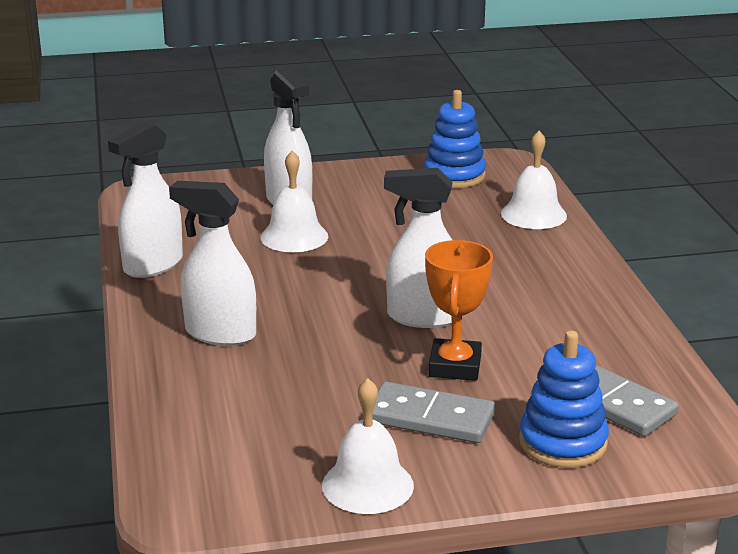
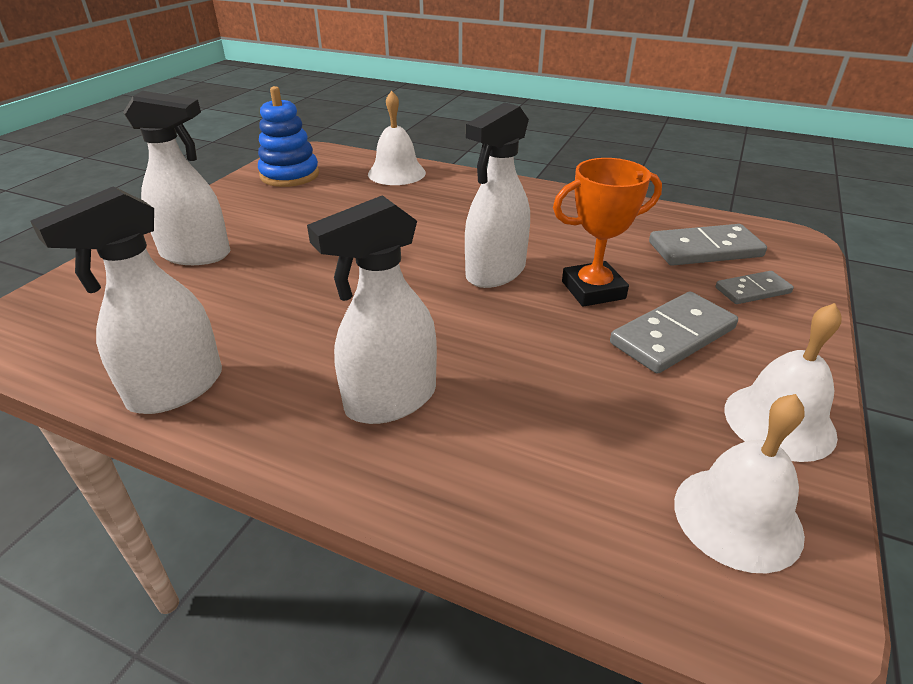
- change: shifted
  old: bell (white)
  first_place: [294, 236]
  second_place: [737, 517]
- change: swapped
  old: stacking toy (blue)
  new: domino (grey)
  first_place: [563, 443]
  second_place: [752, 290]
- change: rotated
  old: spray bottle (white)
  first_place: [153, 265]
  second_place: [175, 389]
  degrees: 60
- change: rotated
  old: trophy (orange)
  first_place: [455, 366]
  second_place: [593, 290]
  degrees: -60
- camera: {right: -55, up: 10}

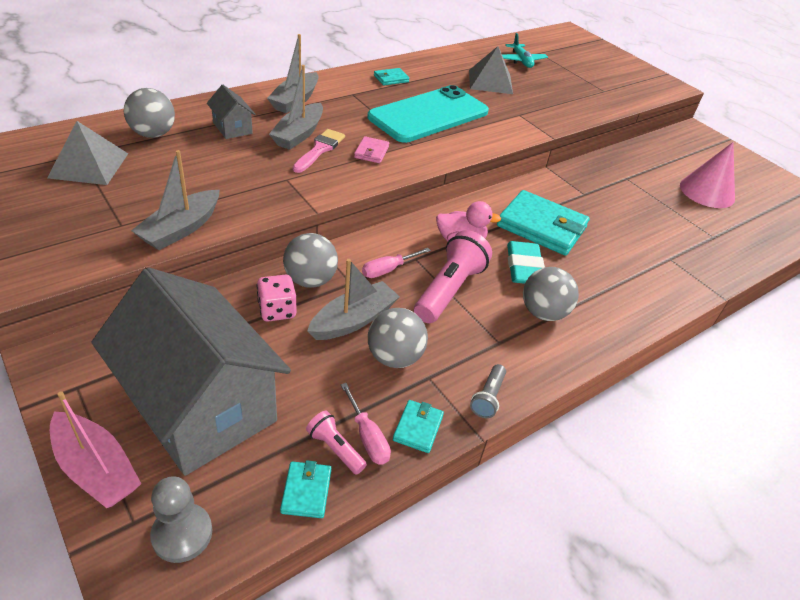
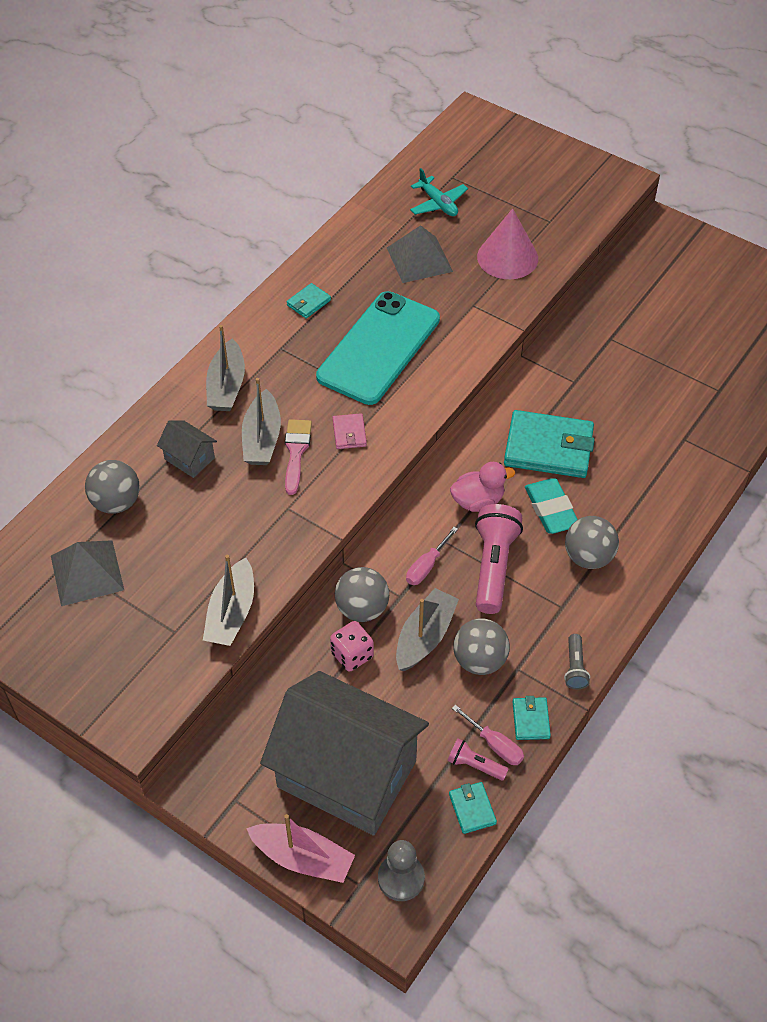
- change: shifted
  old: cone (pink)
  first_place: [707, 191]
  second_place: [507, 257]
- camera: {right: -15, up: 10}

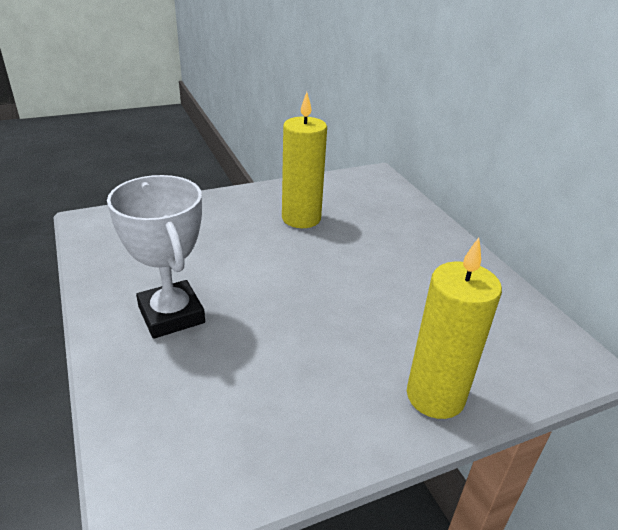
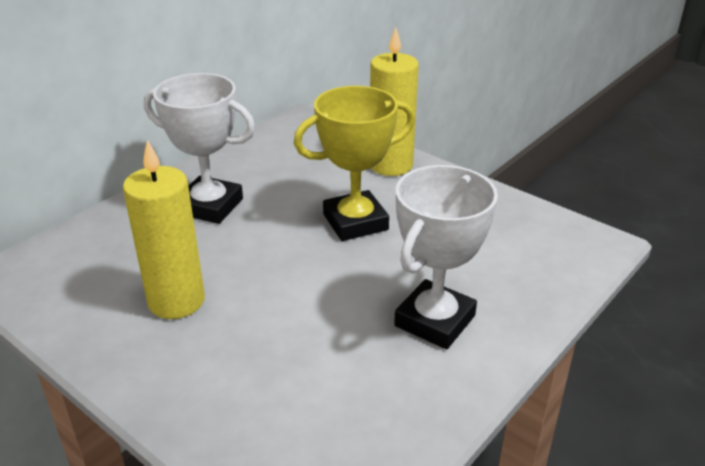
- change: new
  new: trophy (white)
  second_place: [210, 206]
- change: new
  new: trophy (yellow)
  second_place: [355, 222]
- camera: {right: -115, up: 0}

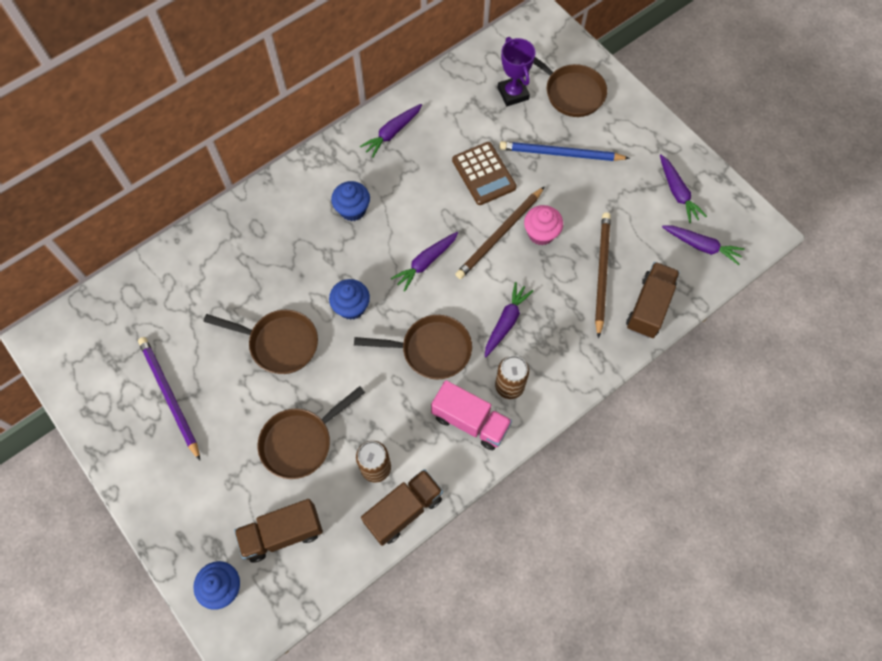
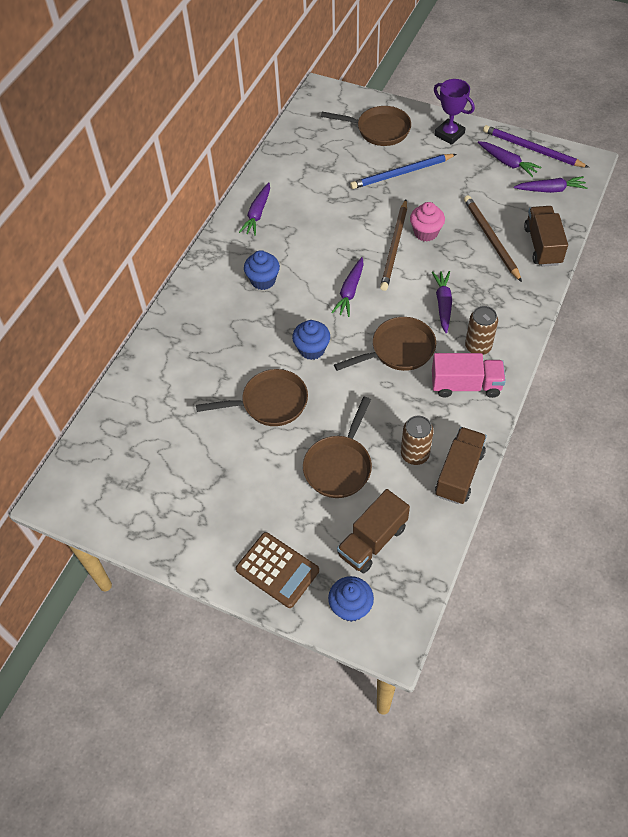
- change: shifted
  old: pencil (purple)
  first_place: [169, 396]
  second_place: [532, 149]
- change: shifted
  old: calculator (brown)
  first_place: [484, 174]
  second_place: [277, 570]
- change: shifted
  old: trophy (purple)
  first_place: [513, 93]
  second_place: [449, 134]
- camera: {right: -25, up: -10}

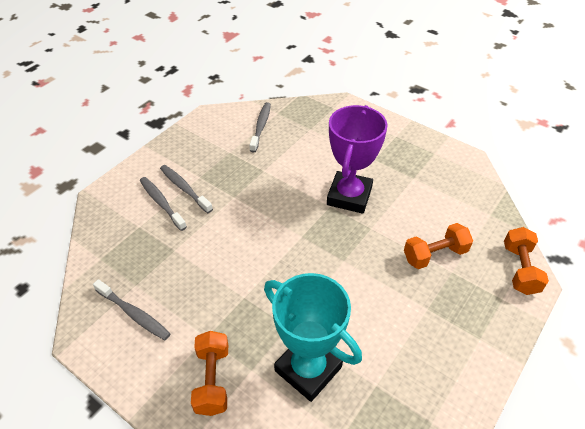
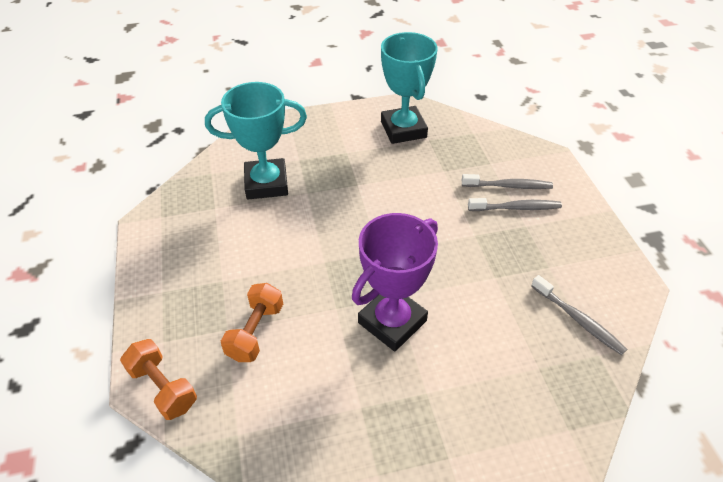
- change: gone
  old: dumbbell (orange)
  first_place: [212, 380]
- change: swapped
  old: toothbrush (grey)
  new: trophy (turquoise)
  first_place: [133, 313]
  second_place: [403, 129]
- change: rotated
  old: trophy (purple)
  first_place: [349, 196]
  second_place: [392, 322]
  degrees: 75
- camera: {right: 130, up: 0}

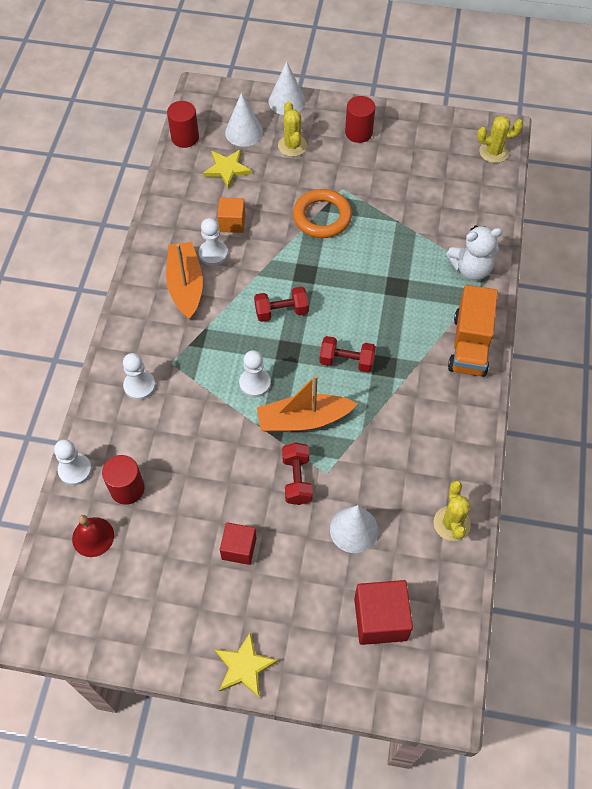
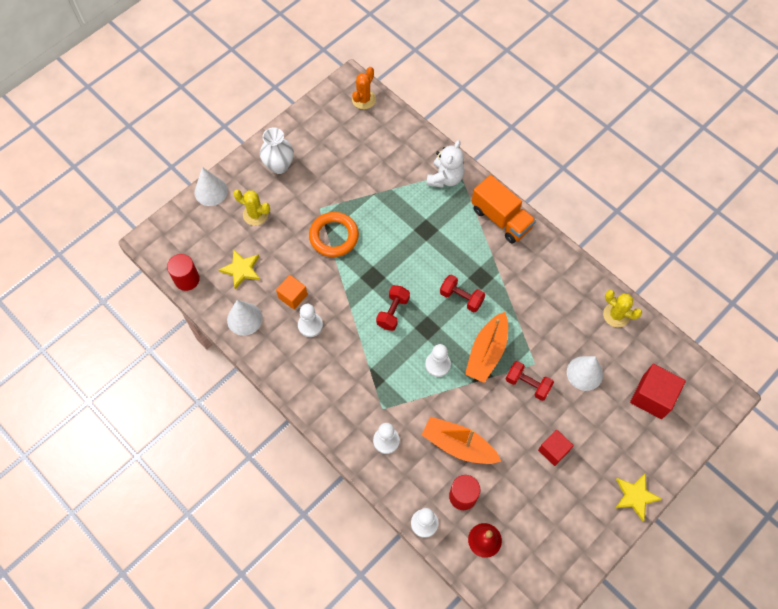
- change: shifted
  old: boat (orange)
  first_place: [185, 286]
  second_place: [458, 445]
- change: shifted
  old: cone (white)
  first_place: [244, 132]
  second_place: [244, 319]
- change: swapped
  old: cylinder (red)
  new: vase (white)
  first_place: [358, 132]
  second_place: [279, 166]
- change: repainted
  old: cactus (yellow)
  new: cactus (orange)
  first_place: [493, 152]
  second_place: [363, 99]
- change: rotated
  old: dumbbell (red)
  first_place: [346, 361]
  second_place: [461, 298]
  degrees: 75
- camera: {right: -55, up: 5}

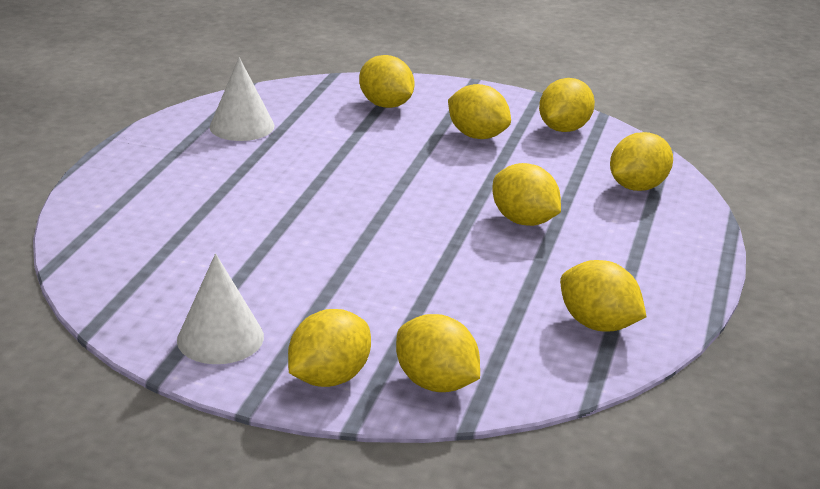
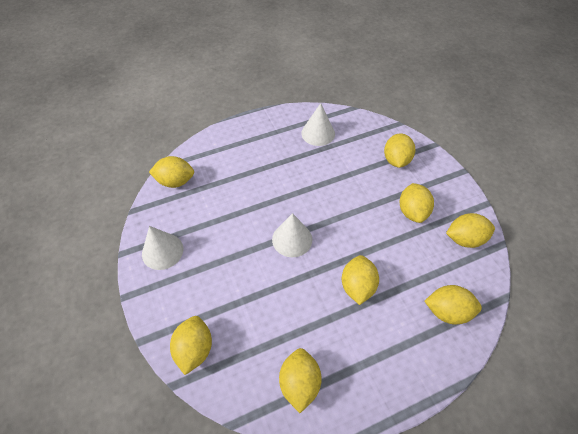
- change: new
  new: cone (white)
  second_place: [292, 239]
- change: shifted
  old: lemon (yellow)
  first_place: [329, 377]
  second_place: [175, 181]
- camera: {right: 50, up: 25}

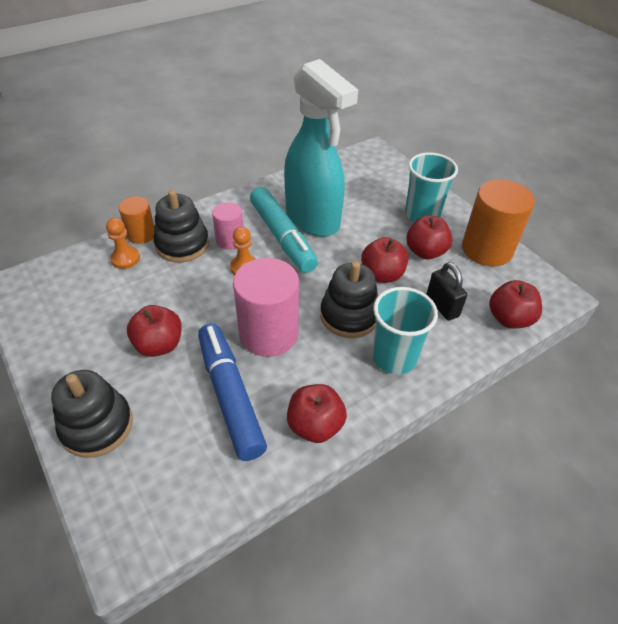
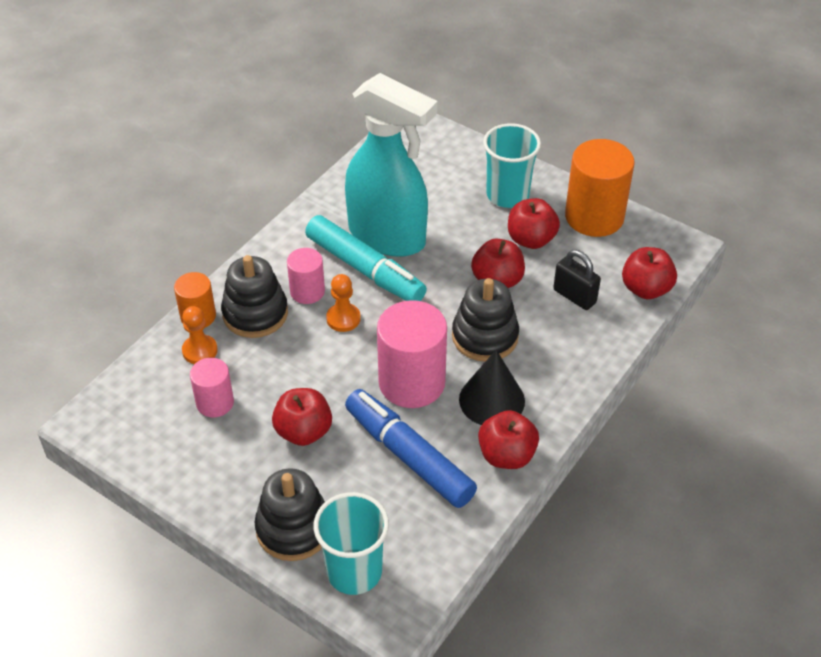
- change: new
  new: cylinder (pink)
  second_place: [215, 402]
- change: new
  new: cone (black)
  second_place: [492, 400]
- change: shifted
  old: cup (turquoise)
  first_place: [394, 357]
  second_place: [354, 571]
- camera: {right: -20, up: 0}

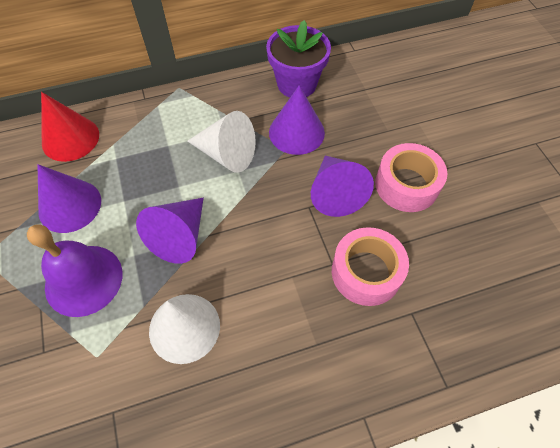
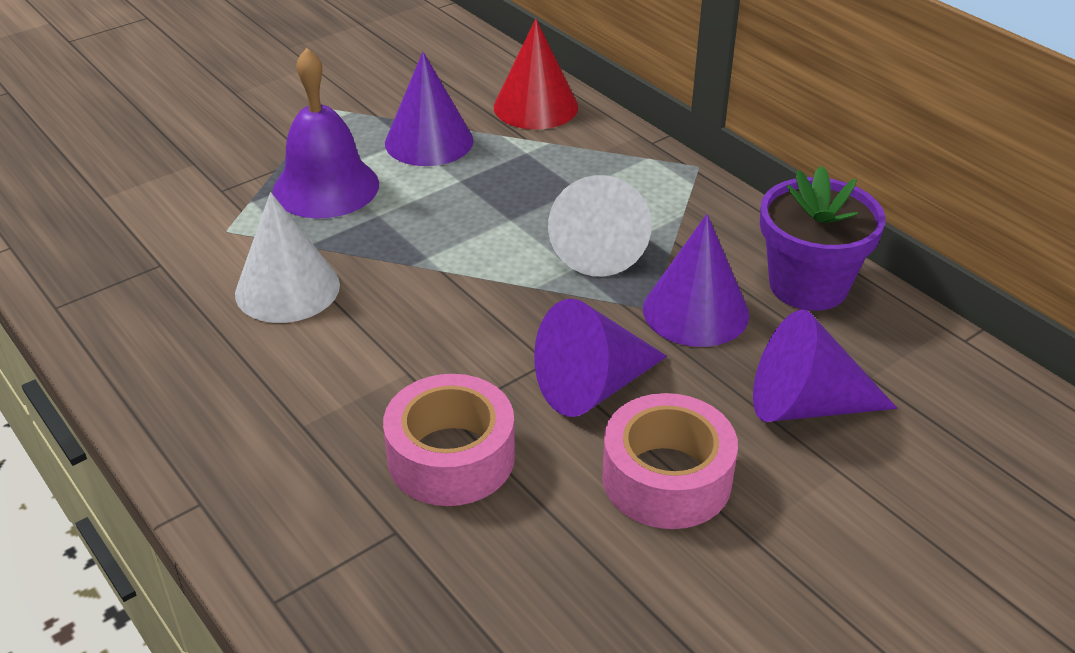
- change: shifted
  old: cone (purple)
  first_place: [179, 236]
  second_place: [805, 405]
- camera: {right: 70, up: -20}

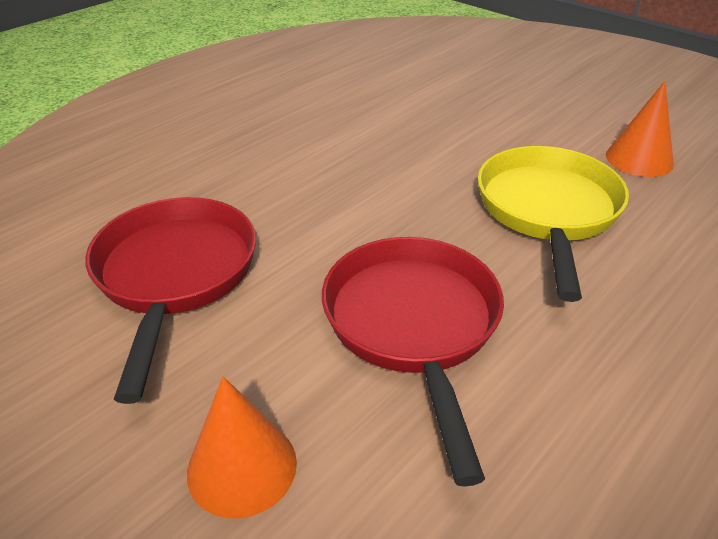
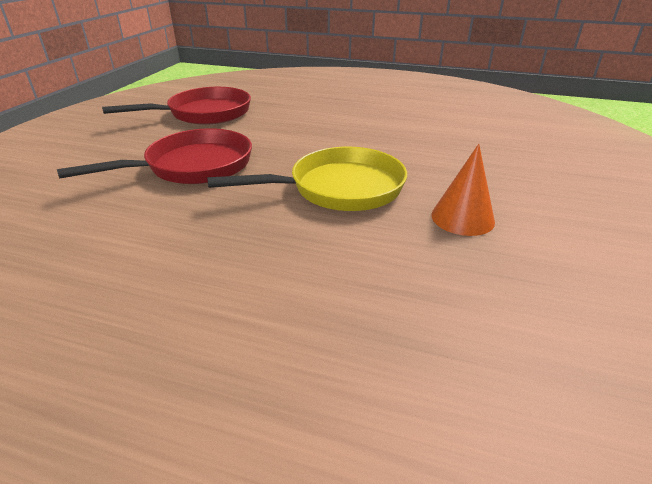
- change: gone
  old: cone (orange)
  first_place: [242, 467]
- camera: {right: 65, up: -5}

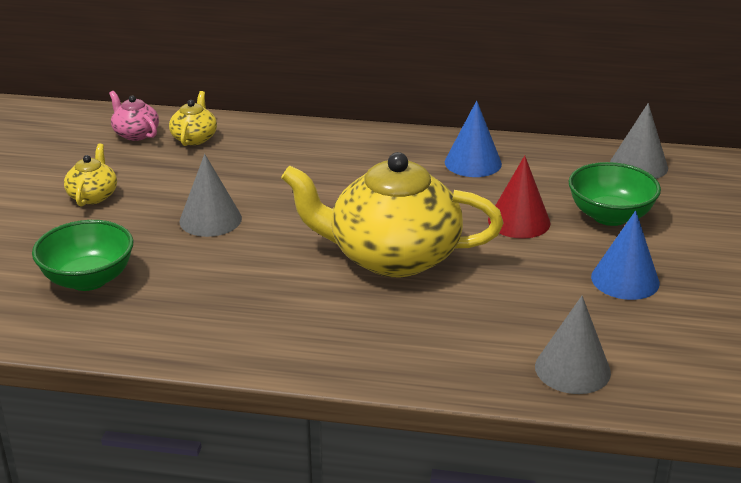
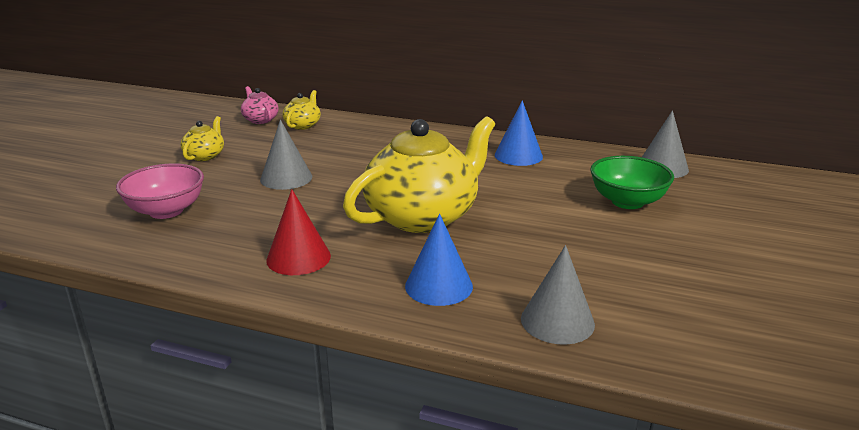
- change: shifted
  old: cone (red)
  first_place: [519, 221]
  second_place: [298, 258]
- change: shifted
  old: cone (blue)
  first_place: [625, 280]
  second_place: [438, 286]
- change: repainted
  old: bowl (green)
  new: bowl (pink)
  first_place: [88, 279]
  second_place: [166, 211]
- change: rotated
  old: teapot (yellow)
  first_place: [391, 257]
  second_place: [423, 216]
  degrees: 120
- camera: {right: 10, up: -5}

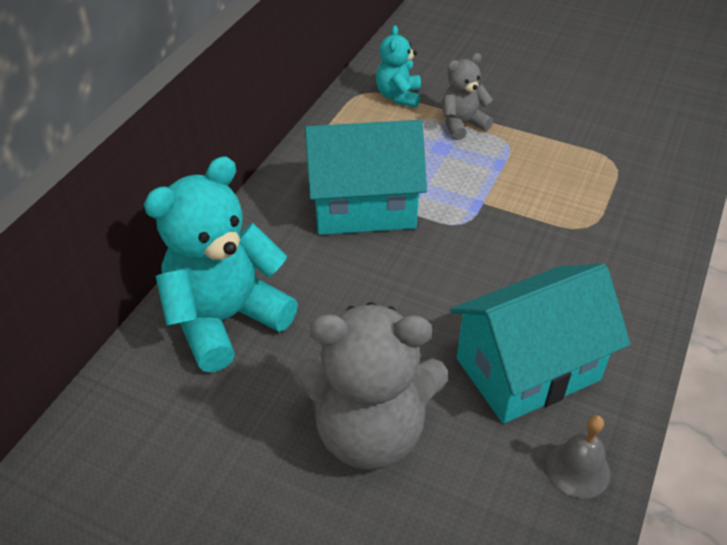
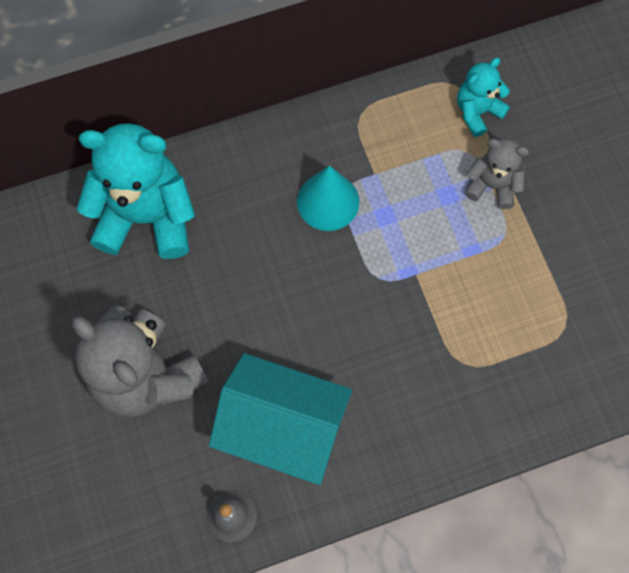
- change: swapped
  old: house (turquoise)
  new: cone (turquoise)
  first_place: [364, 207]
  second_place: [328, 201]
- camera: {right: 45, up: 25}

